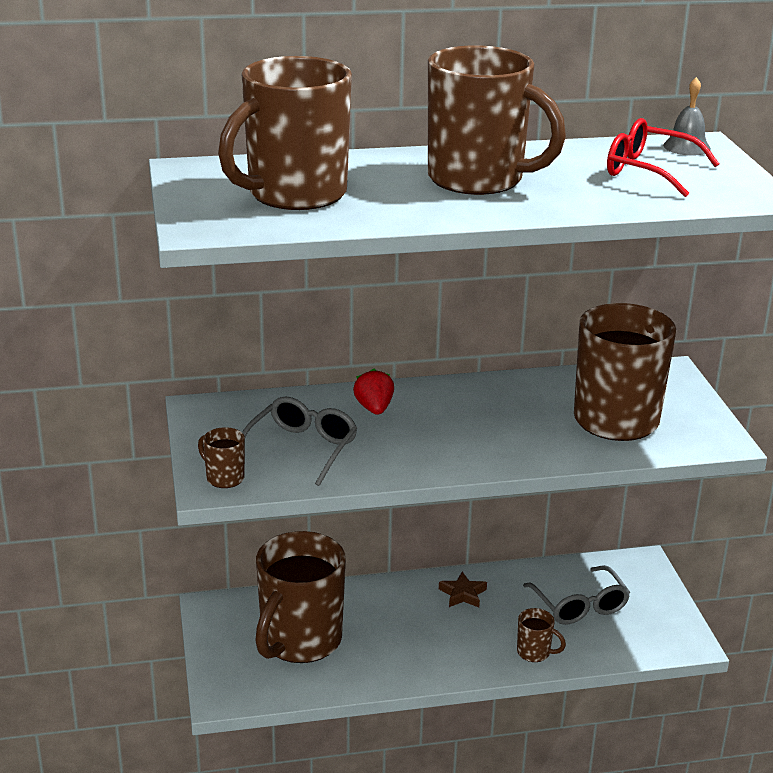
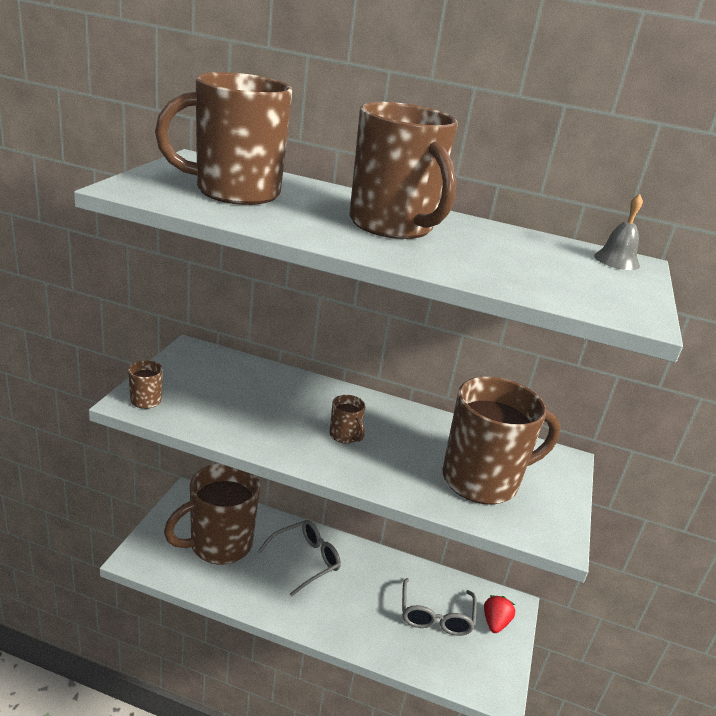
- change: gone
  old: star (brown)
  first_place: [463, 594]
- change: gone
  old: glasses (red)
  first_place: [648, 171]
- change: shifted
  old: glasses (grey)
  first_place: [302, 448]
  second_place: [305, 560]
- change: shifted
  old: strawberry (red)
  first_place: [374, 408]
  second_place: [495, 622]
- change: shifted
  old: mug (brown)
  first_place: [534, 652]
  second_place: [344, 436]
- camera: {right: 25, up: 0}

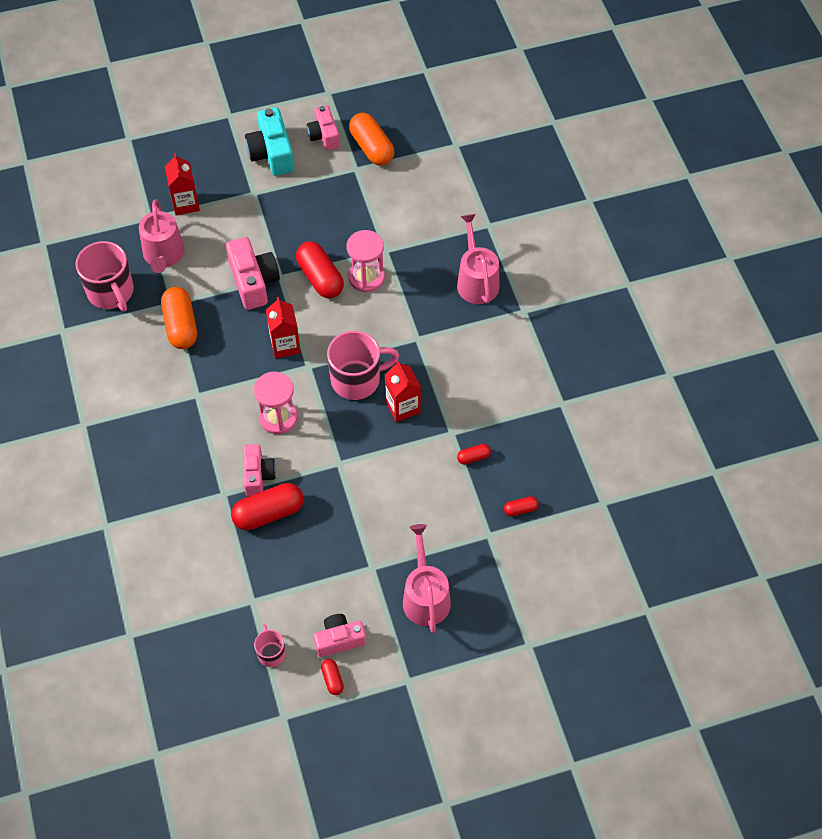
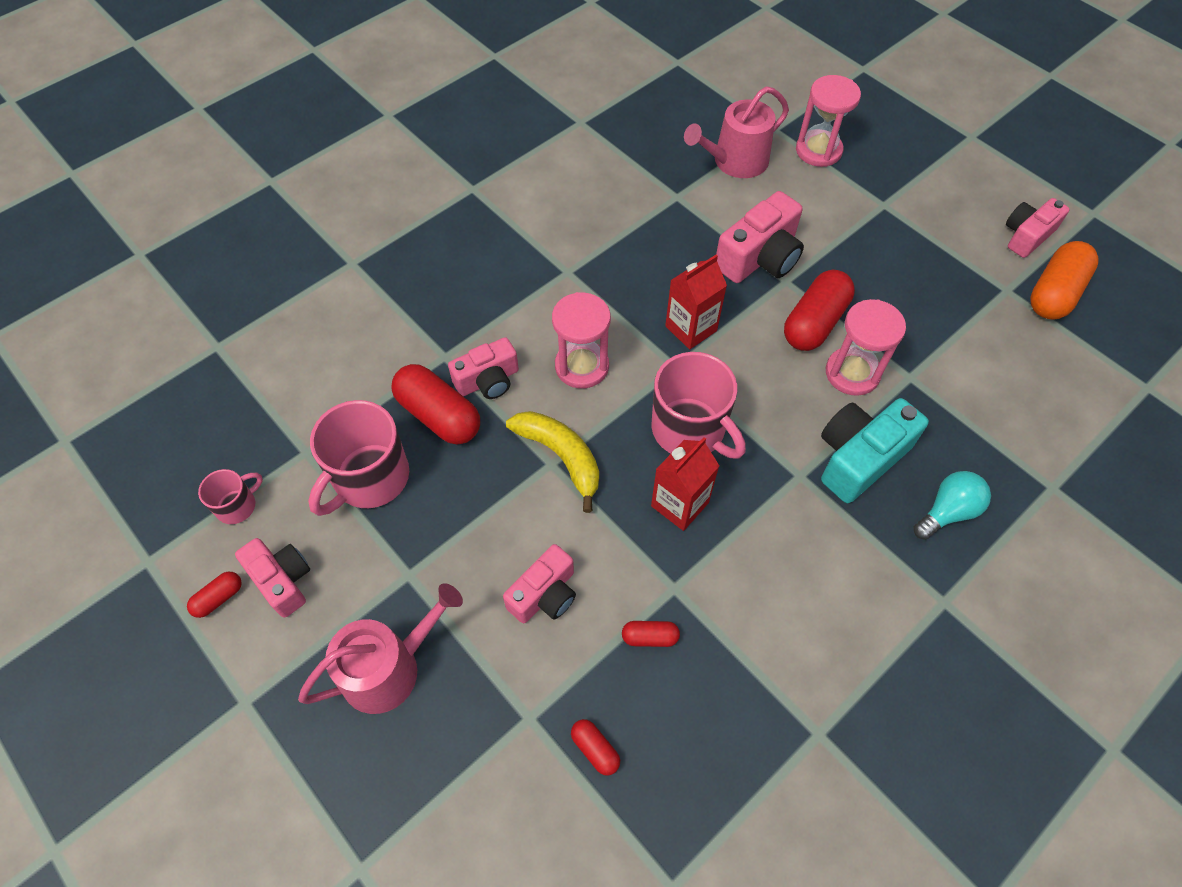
- change: gone
  old: capsule (orange)
  first_place: [181, 326]
- change: new
  new: camera (pink)
  second_place: [545, 594]
- change: new
  new: banana (yellow)
  second_place: [561, 457]
- change: shifted
  old: mug (pink)
  first_place: [111, 292]
  second_place: [370, 478]
- change: shifted
  old: camera (turquoise)
  first_place: [271, 153]
  second_place: [859, 458]
- change: swapped
  old: carton (red)
  new: hourglass (pink)
  first_place: [185, 203]
  second_place: [818, 150]
- change: swapped
  old: watering can (pink)
  new: light bulb (turquoise)
  first_place: [476, 281]
  second_place: [947, 511]
- change: rotated
  old: capsule (red)
  first_place: [473, 457]
  second_place: [650, 637]
  degrees: -45
- camera: {right: 65, up: 0}

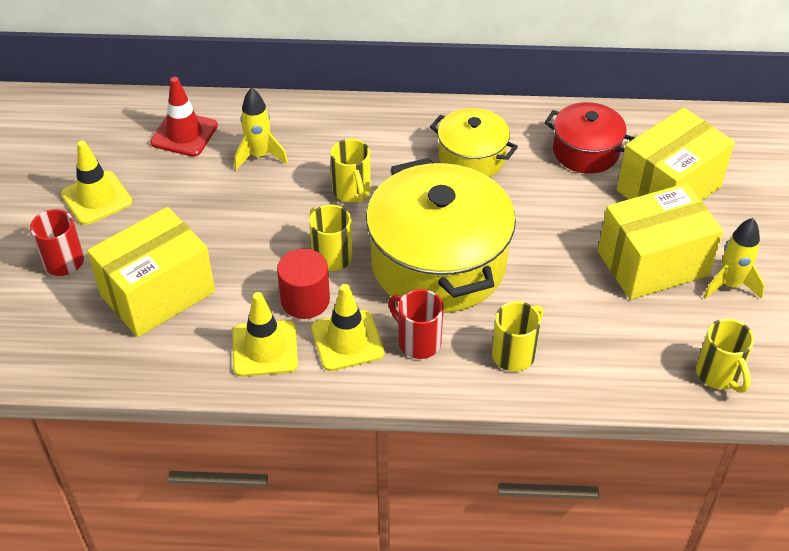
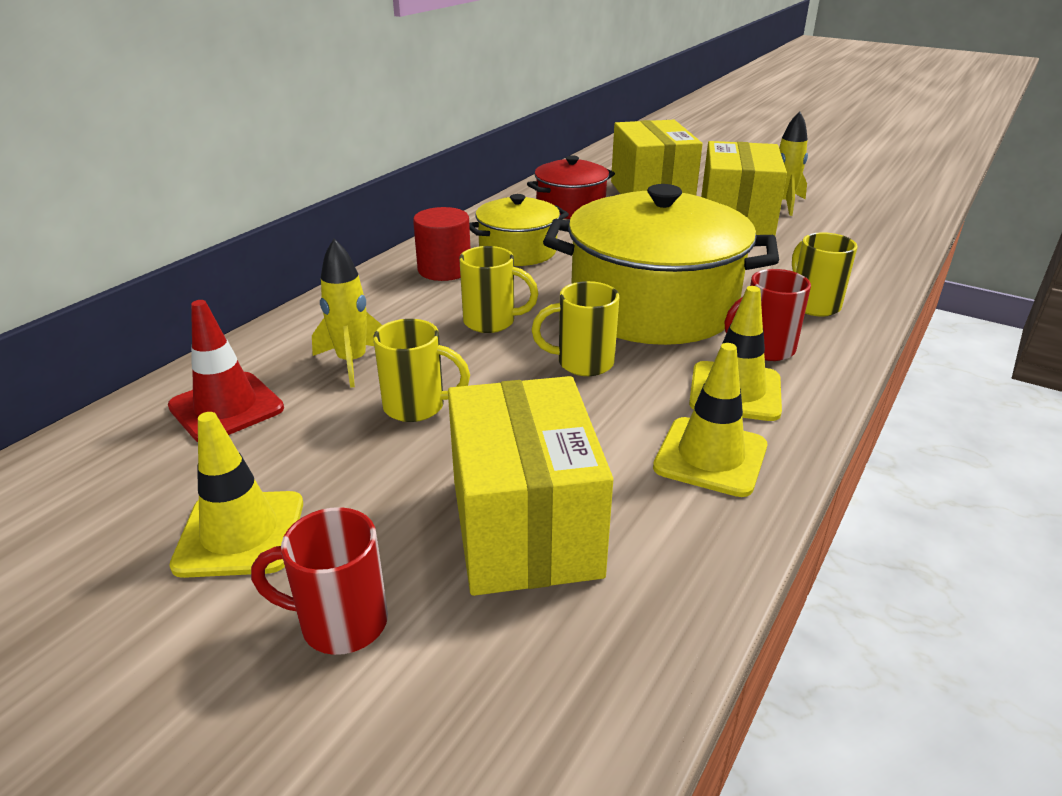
- change: shifted
  old: cylinder (red)
  first_place: [305, 300]
  second_place: [444, 269]
- change: shifted
  old: mug (yellow)
  first_place: [718, 375]
  second_place: [417, 407]
- camera: {right: -60, up: -15}

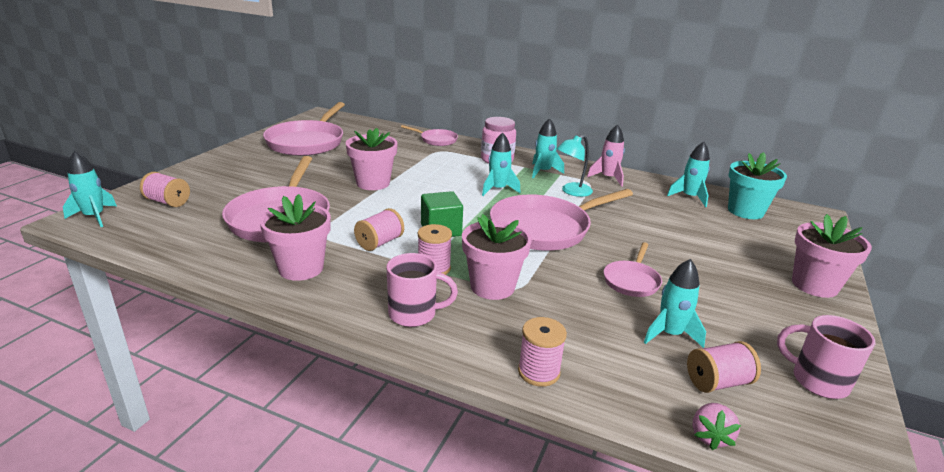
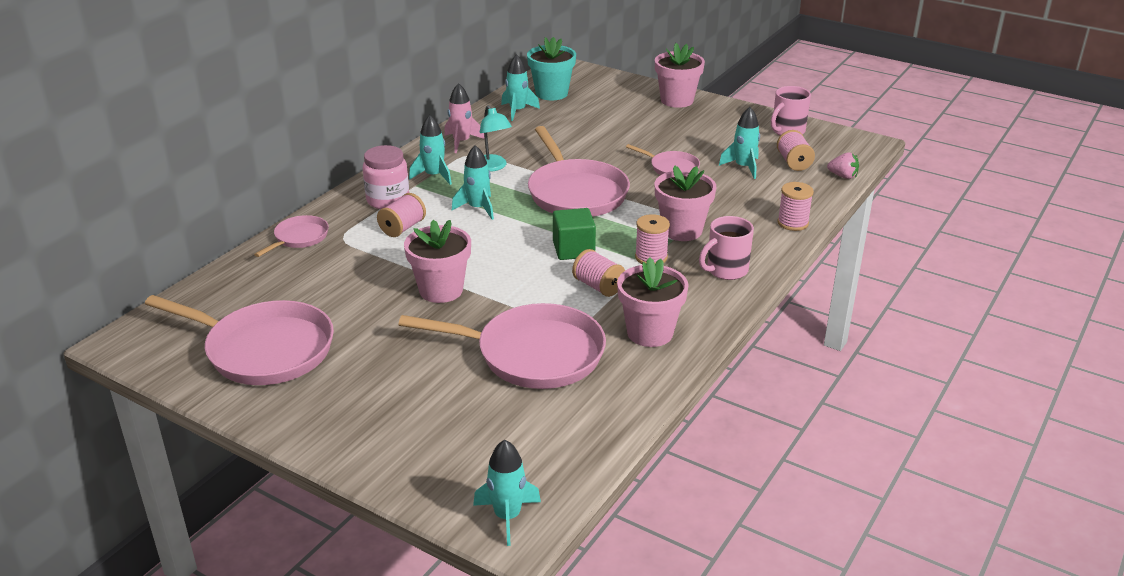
- change: shifted
  old: spool (pink)
  first_place: [167, 202]
  second_place: [402, 228]
- change: rotated
  old: mug (pink)
  first_place: [414, 314]
  second_place: [726, 270]
  degrees: -135
- camera: {right: -80, up: 5}

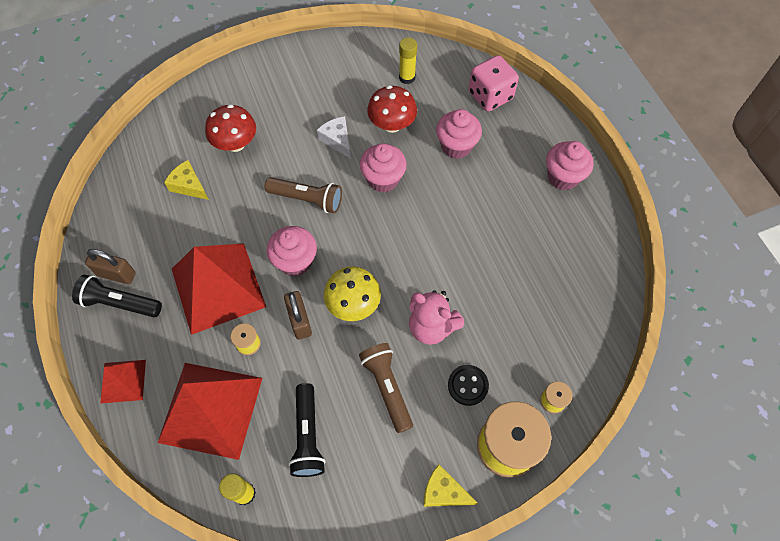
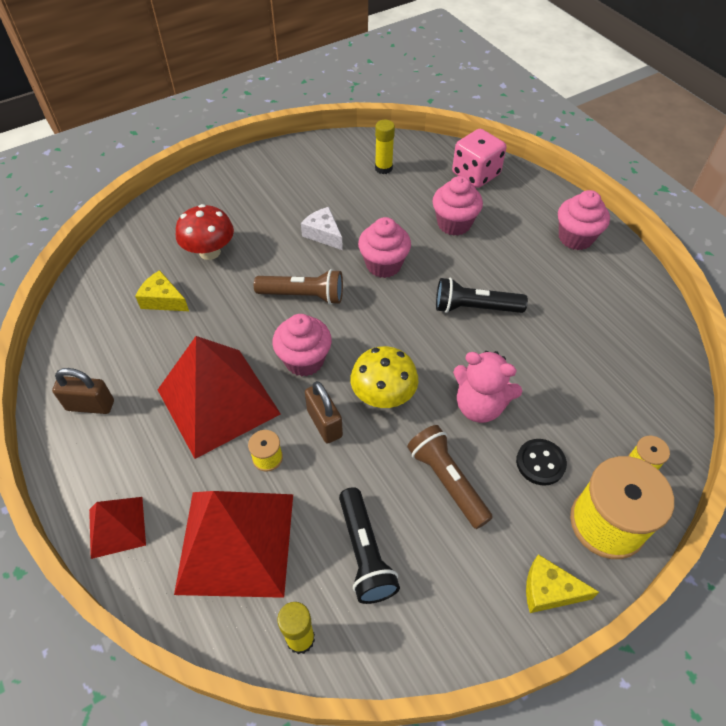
- change: gone
  old: mushroom (red)
  first_place: [392, 125]
- change: shifted
  old: flashlight (black)
  first_place: [120, 303]
  second_place: [475, 308]
- camera: {right: -10, up: -10}

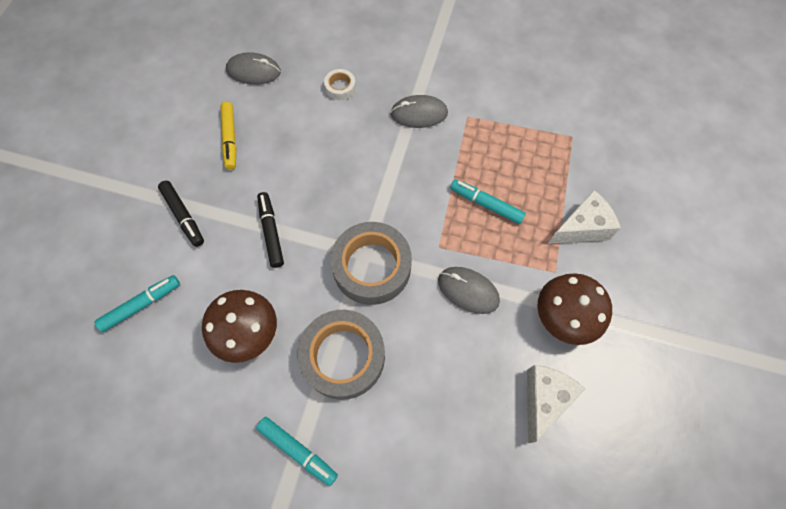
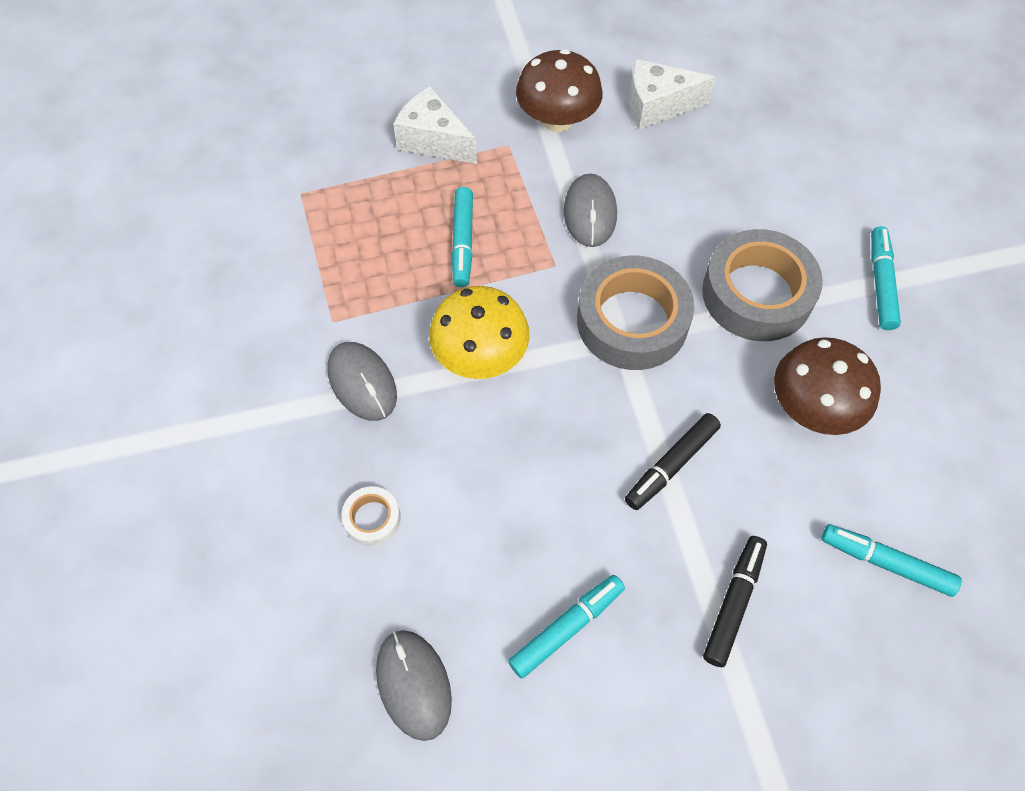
- change: new
  new: mushroom (yellow)
  second_place: [480, 356]
- change: repainted
  old: marker (yellow)
  new: marker (turquoise)
  first_place: [230, 139]
  second_place: [566, 627]
- camera: {right: -120, up: -5}

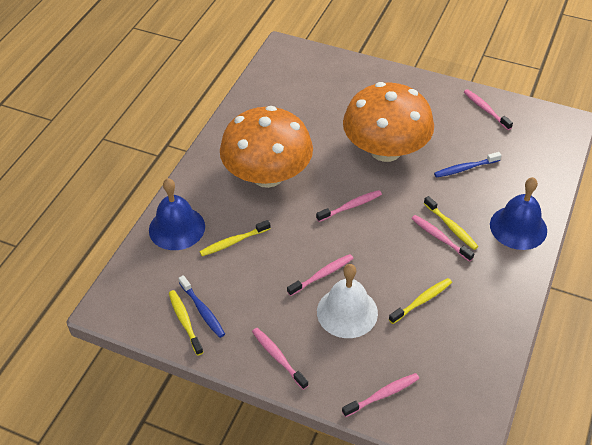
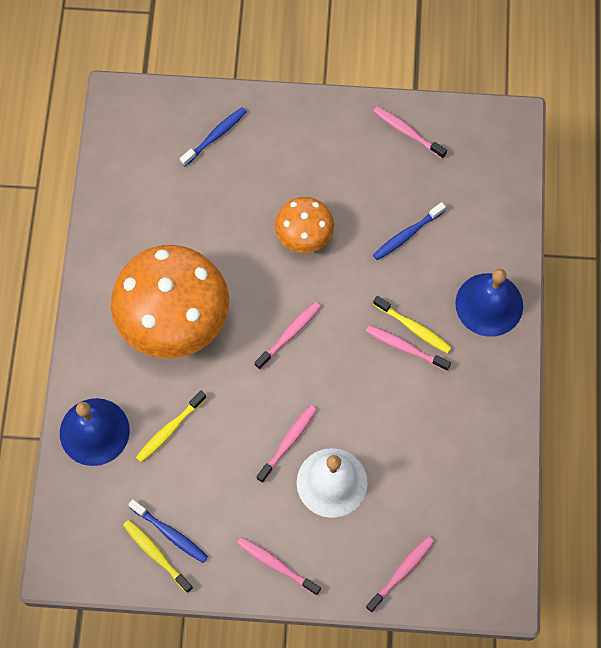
- change: gone
  old: toothbrush (yellow)
  first_place: [421, 301]
- change: new
  new: toothbrush (blue)
  second_place: [215, 136]
- change: scaled
  old: mushroom (orange)
  first_place: [385, 150]
  second_place: [304, 235]
  factor: 0.52
- camera: {right: -20, up: 20}

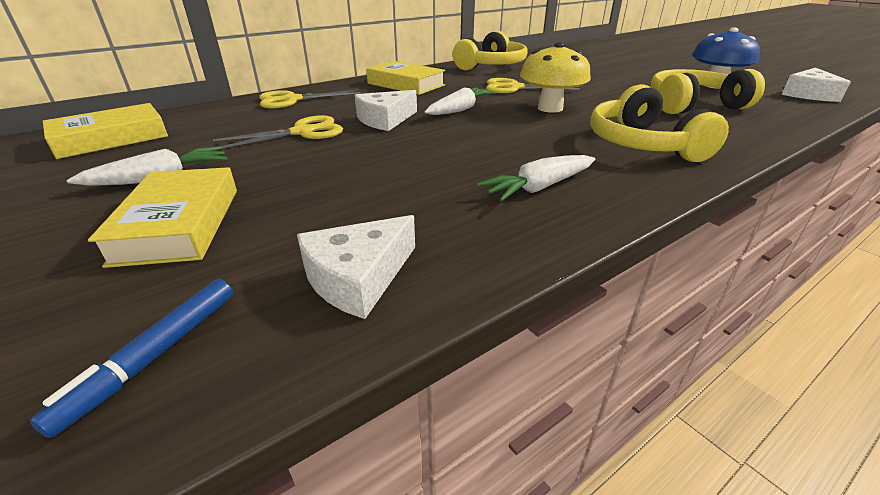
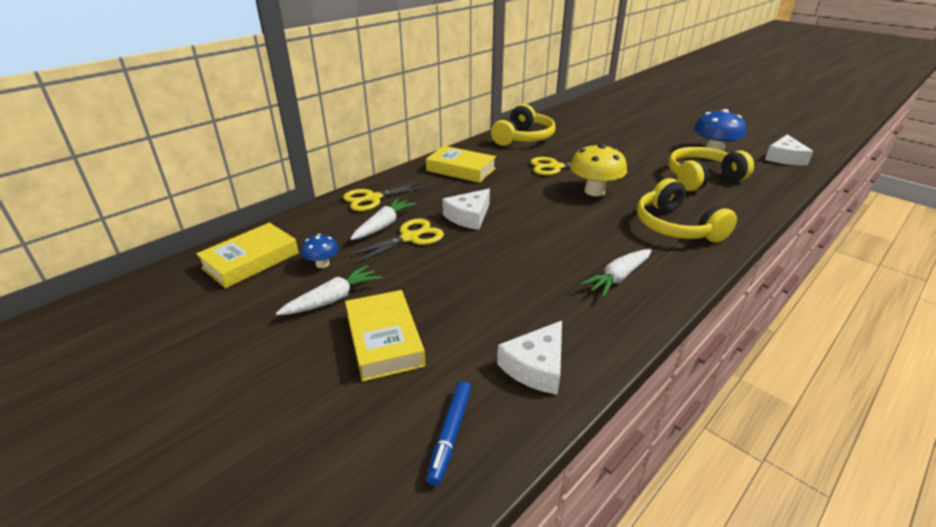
- change: new
  new: mushroom (blue)
  second_place: [322, 264]
- change: shifted
  old: carrot (white)
  first_place: [460, 110]
  second_place: [383, 225]
- camera: {right: -10, up: 0}

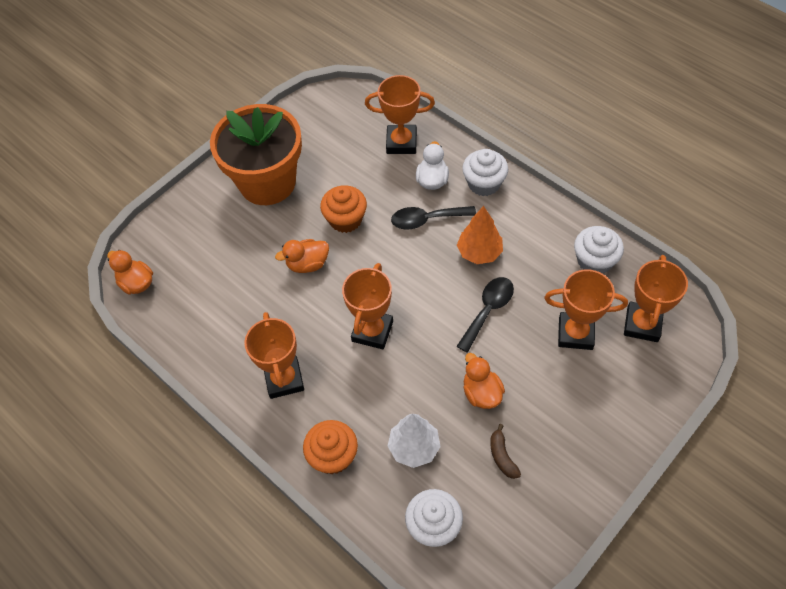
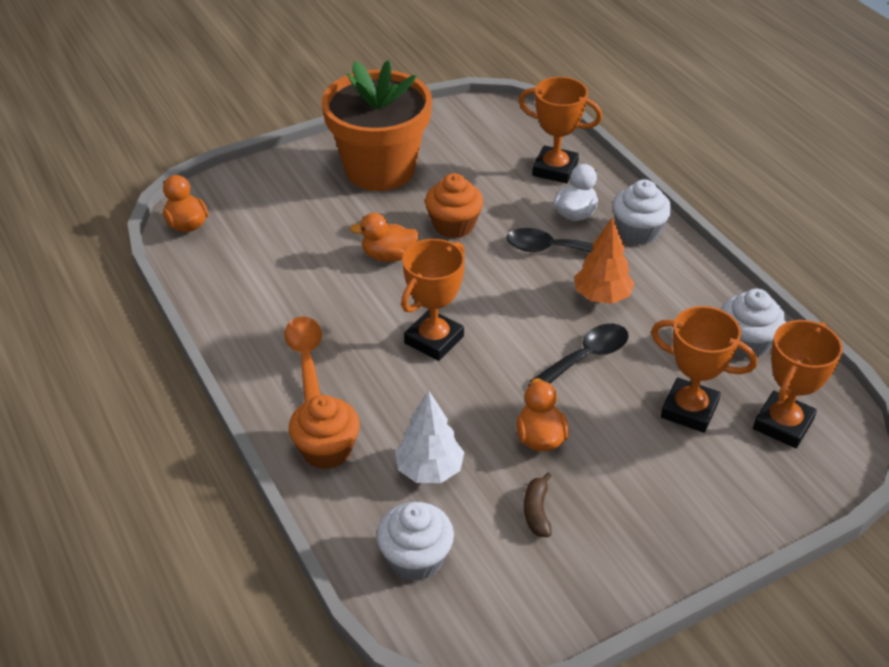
- change: swapped
  old: trophy (orange)
  new: spoon (orange)
  first_place: [284, 379]
  second_place: [306, 358]
- camera: {right: 15, up: -15}

